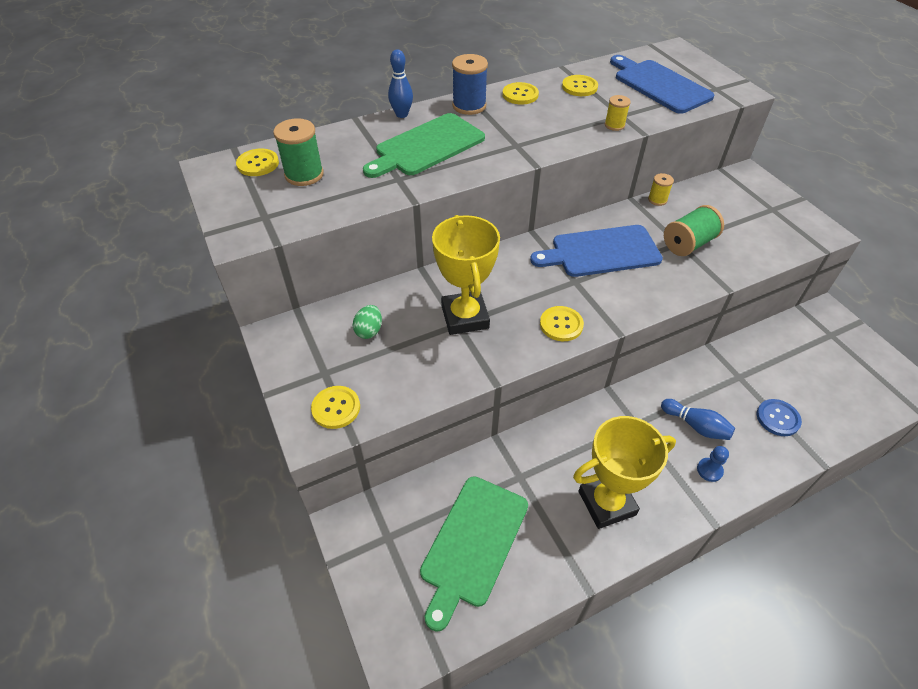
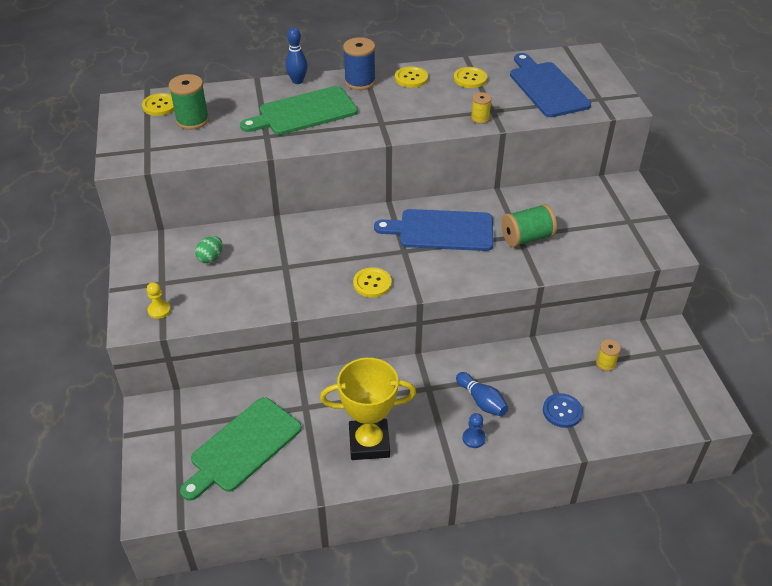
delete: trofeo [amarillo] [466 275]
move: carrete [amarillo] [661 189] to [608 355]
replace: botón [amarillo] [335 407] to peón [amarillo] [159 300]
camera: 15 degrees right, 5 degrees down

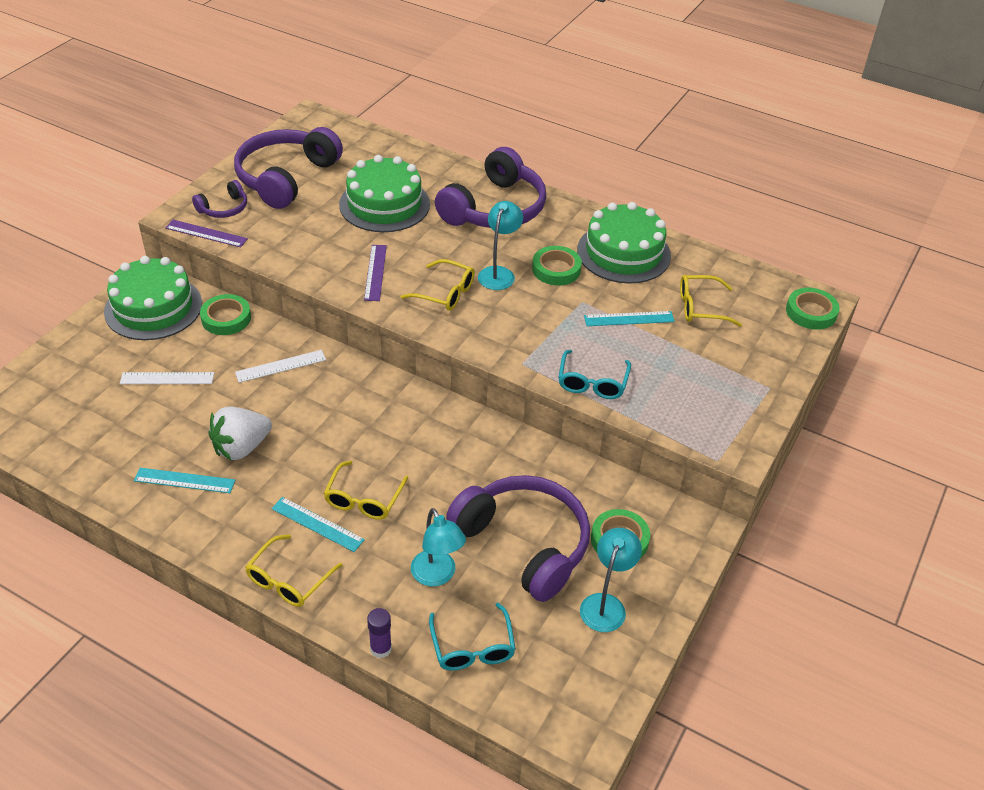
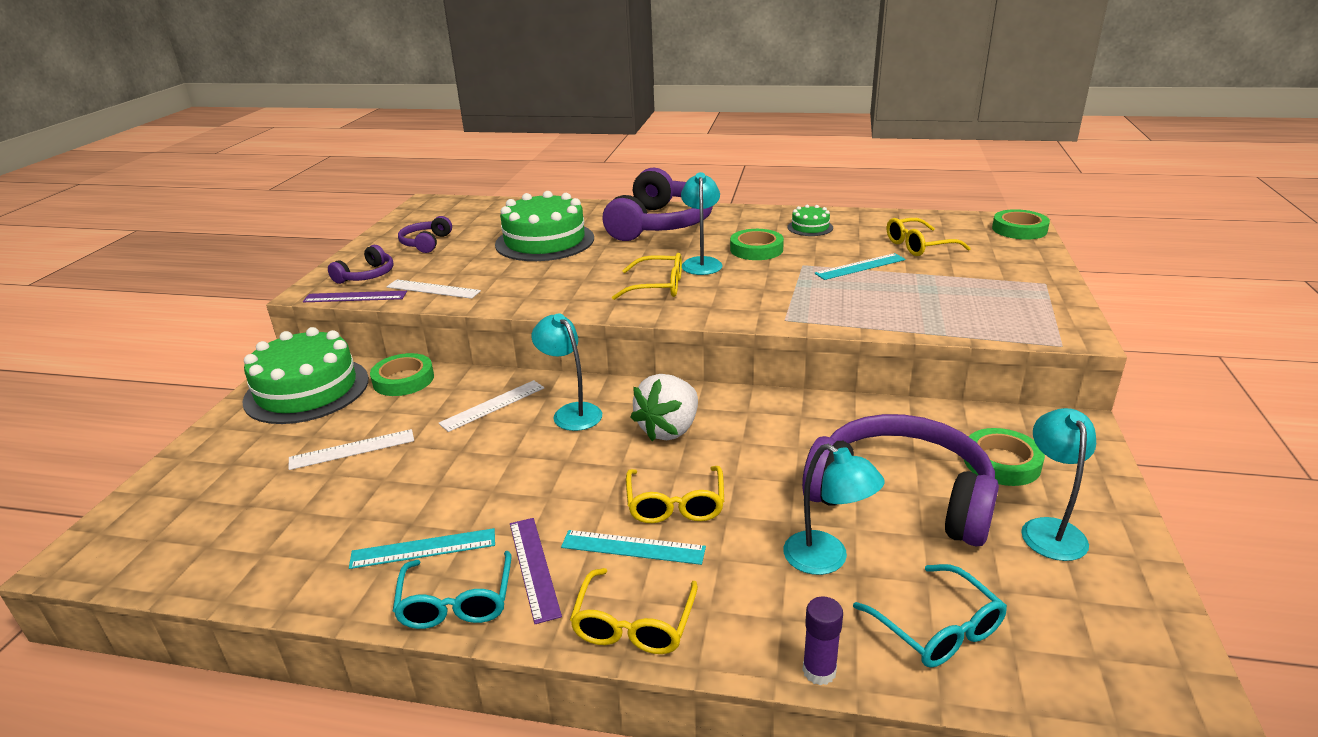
insert: regla [blanco] [433 289]; lámpara [turquesa] [566 372]
move: gafas [turquesa] [594 374] to [452 590]; regla [morado] [375 273] to [536 571]; fresa [blanco] [240 434] to [664 407]
resize: auriculares [morado] [288 168] = [425 234] x0.47; tarta [verde] [624 243] = [810 220] x0.46
camera: 15 degrees left, 15 degrees down

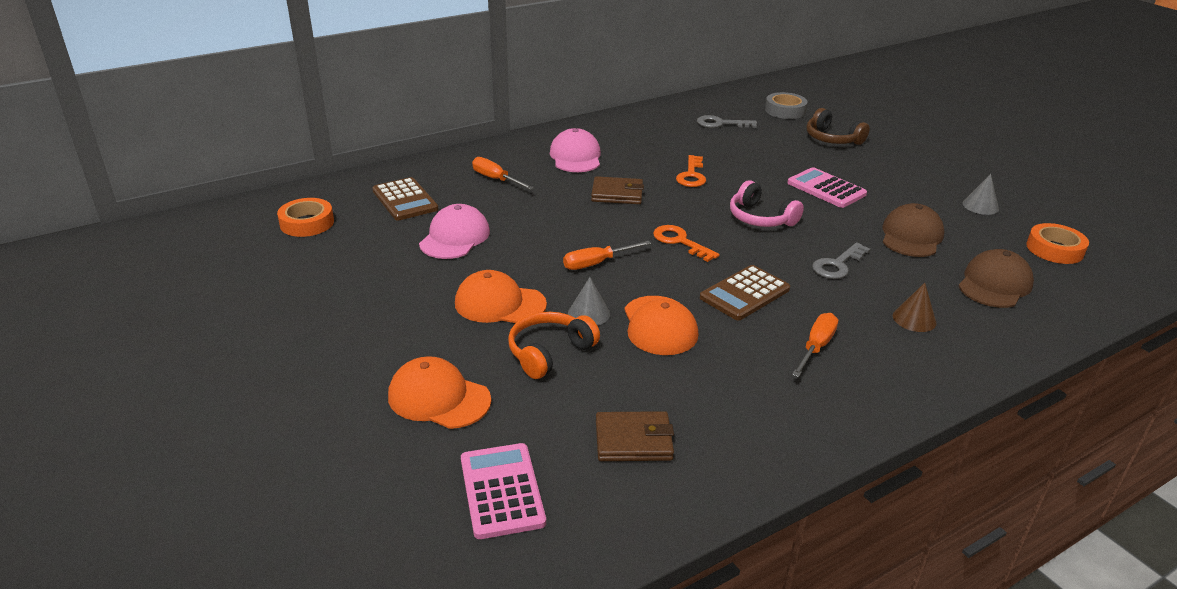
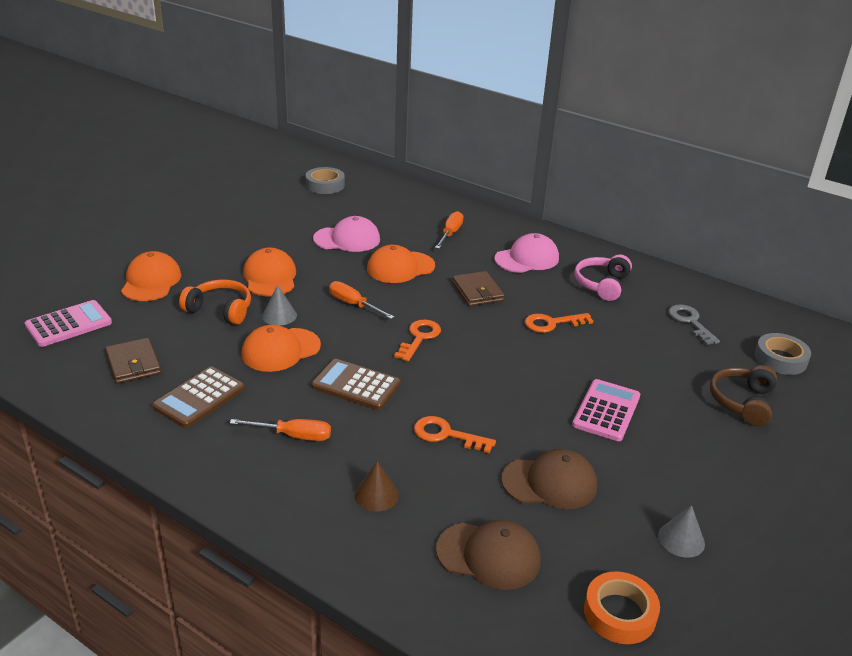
insert: gorra [naranja] [401 264]
move: calculadora [marrón] [405 198] to [198 397]; auriculares [rosa] [767 203] to [603 278]
recolor: cinta adhesiva [naranja] [305 217] to cinta adhesiva [gris] [325 180]; llave [gris] [841 260] to llave [naranja] [455 435]
camera: 65 degrees right, 0 degrees up

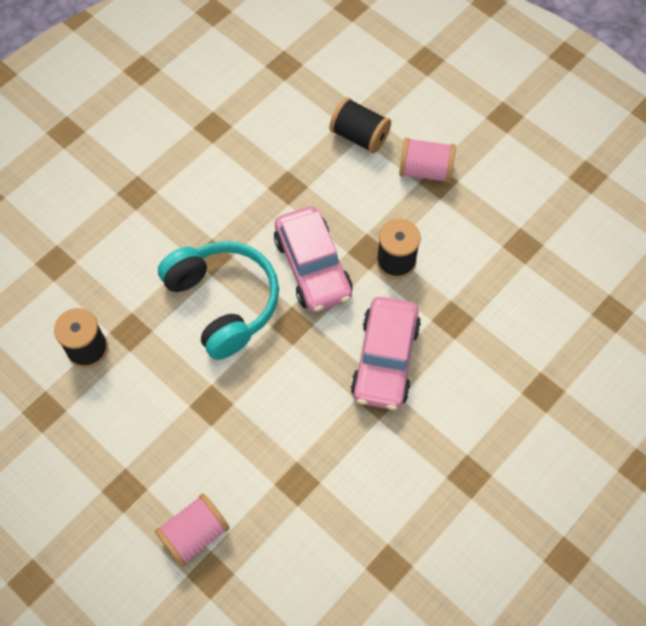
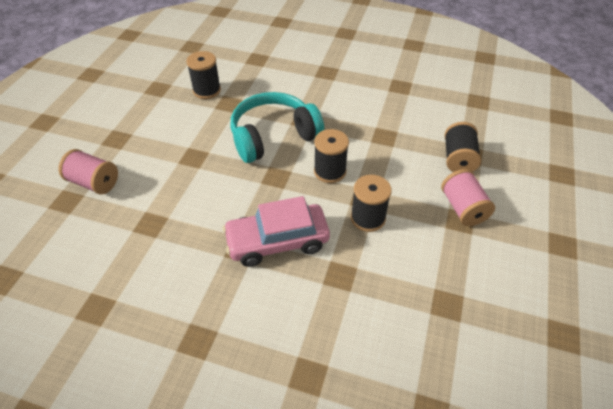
replace: coche [rosa] [313 259] to carrete [negro] [331 156]
rotate: auriculares [turquesa] [218 300] = [277 127] 150 degrees counterclockwise
camera: 65 degrees right, 15 degrees down

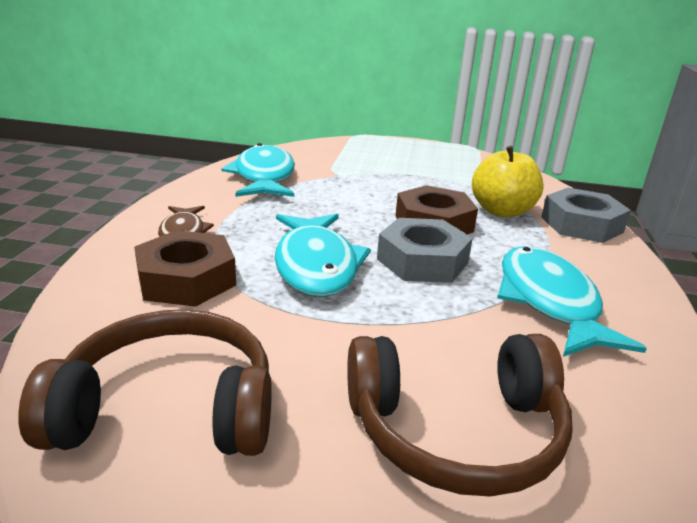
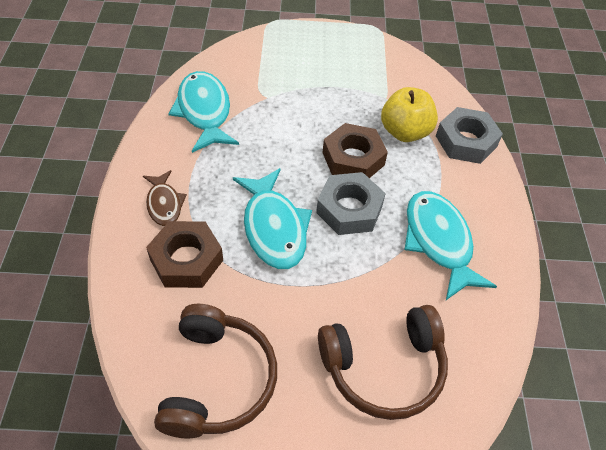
rotate: auriculares [marrón] [145 382] = [215 371] 105 degrees clockwise
camera: 10 degrees left, 25 degrees up

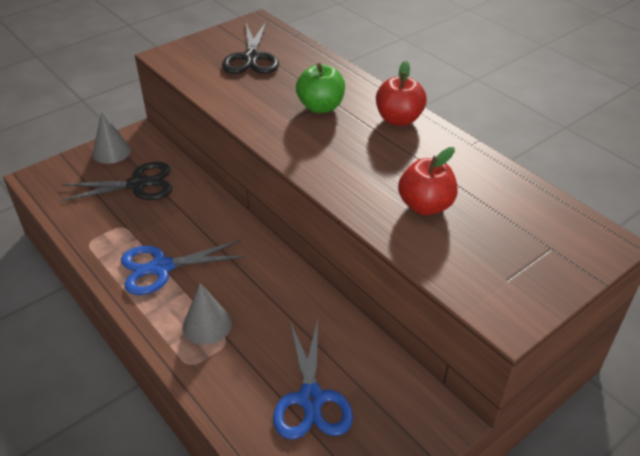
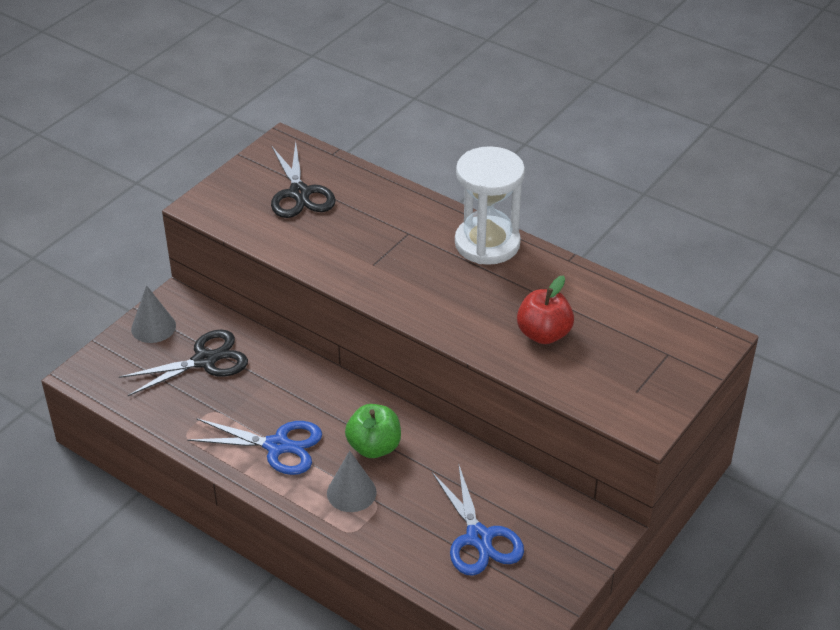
move: manzana [verde] [320 88] to [373 431]
replace: manzana [rojo] [401 93] to reloj de arena [blanco] [490 205]
rotate: tijeras [azul] [184 267] = [254 446] 135 degrees counterclockwise
camera: 15 degrees left, 0 degrees up

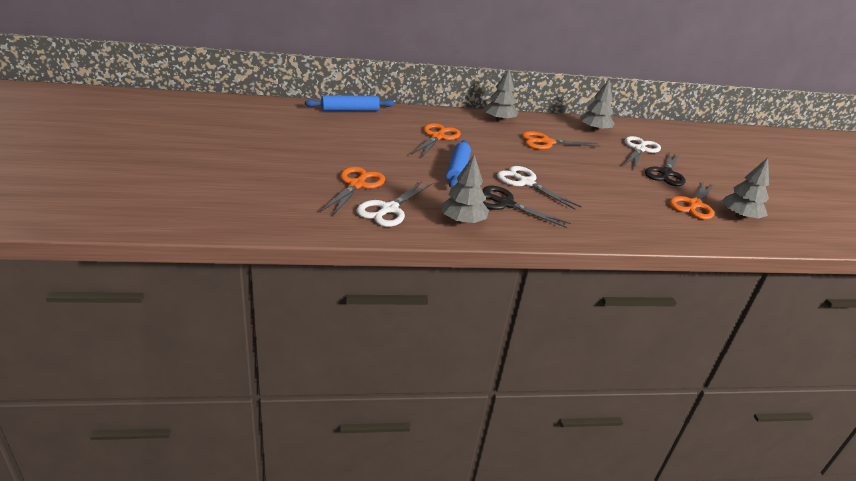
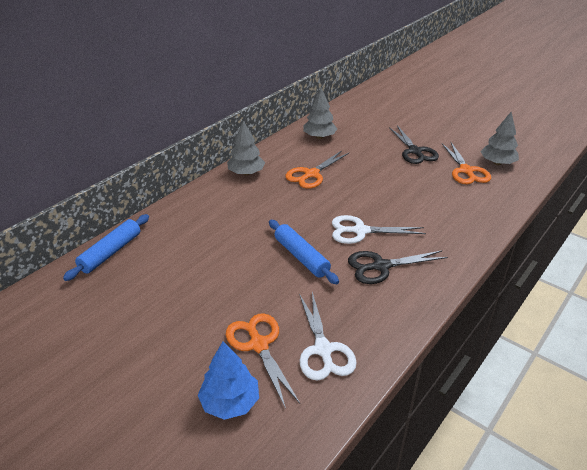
delete: tijeras [naranja] [436 140]; árbol [gris] [465 189]; tijeras [blanco] [642 152]
insert: árbol [azul] [228 380]
camera: 40 degrees left, 5 degrees up

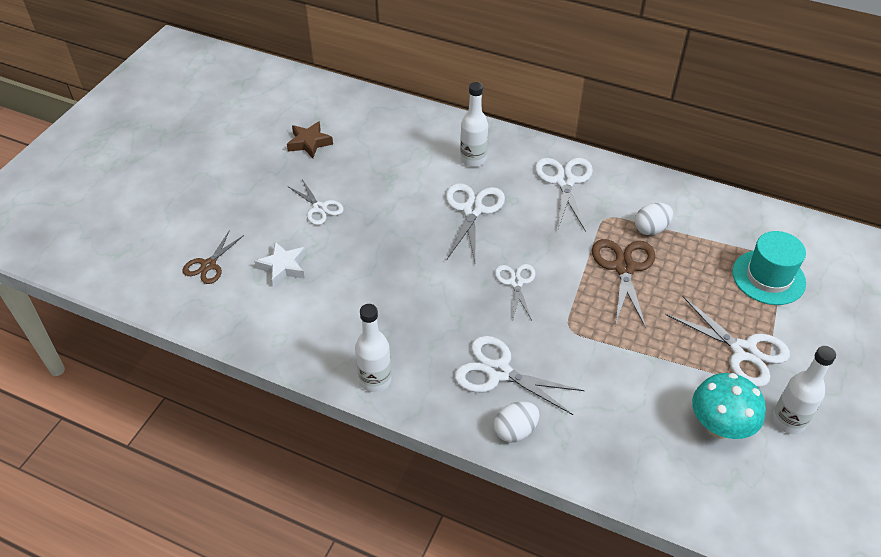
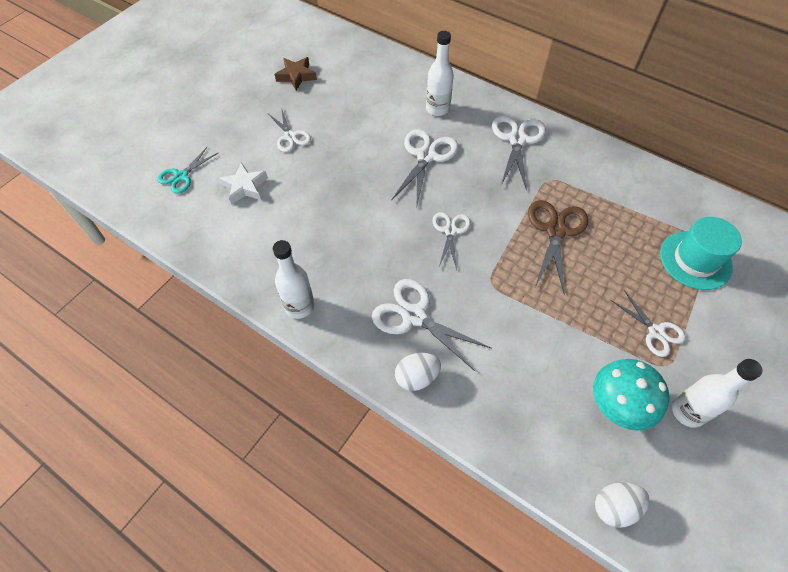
move: huevo [blanco] [654 219] to [622 505]
recolor: tijeras [marrón] [213 257] to tijeras [turquesa] [187 170]
resize: tijeras [blanco] [727 341] = [648 323] x0.64
camera: 10 degrees right, 10 degrees up

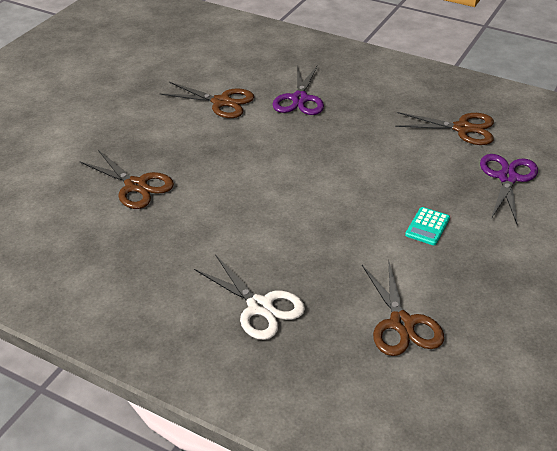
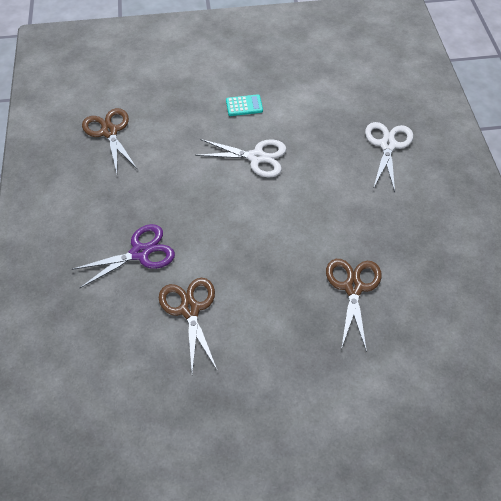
delete: tijeras [marrón] [403 308]; tijeras [morado] [509 189]
insert: tijeras [blanco] [240 158]
camera: 125 degrees left, 15 degrees up

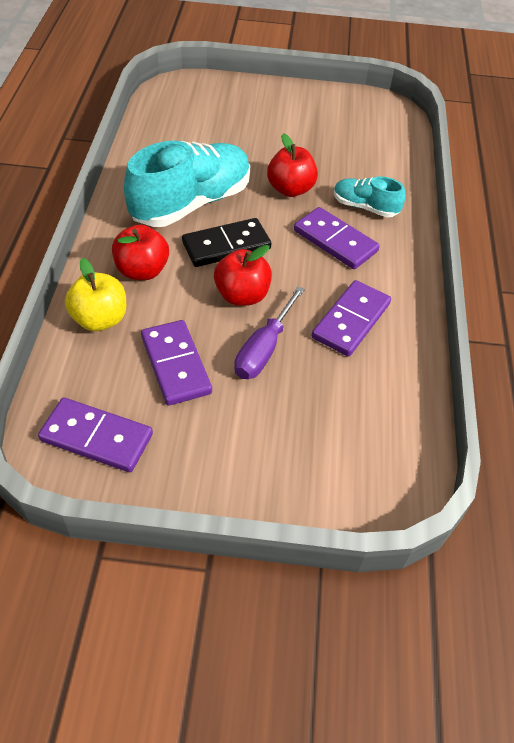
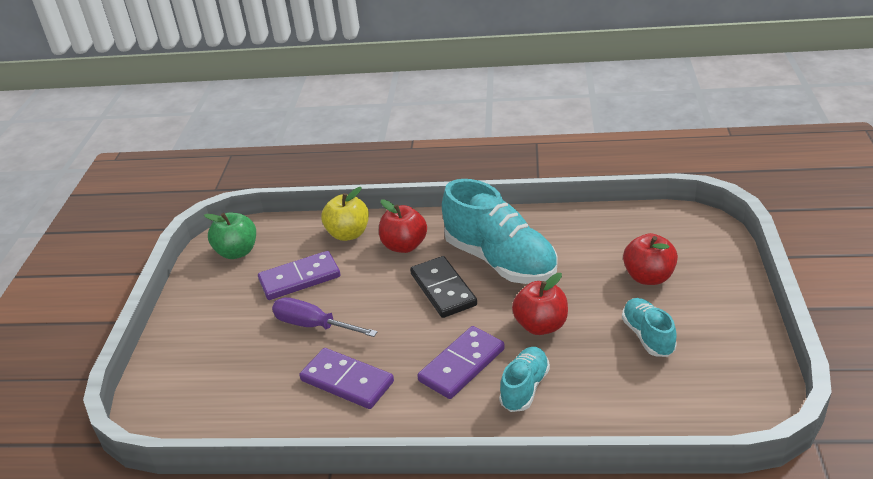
insert: zapato [turquesa] [649 327]
move: manzana [rojo] [243 275] to [650 259]
replace: ficha de dominó [morado] [95 435] to manzana [verde] [230 235]
camera: 95 degrees right, 15 degrees down

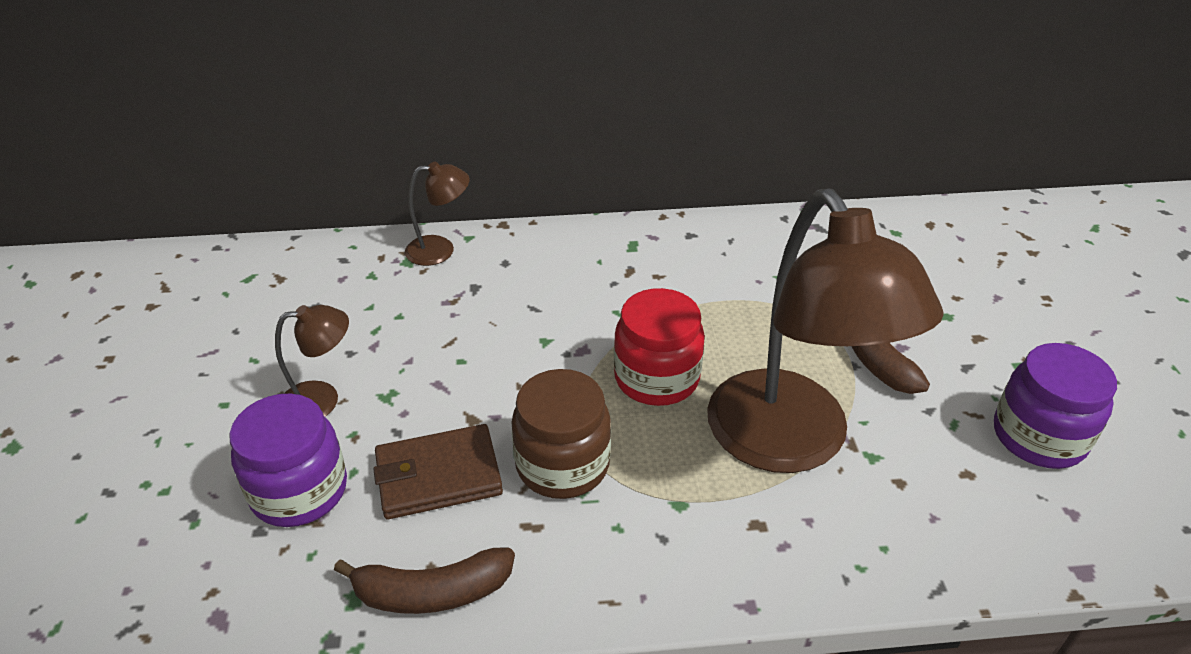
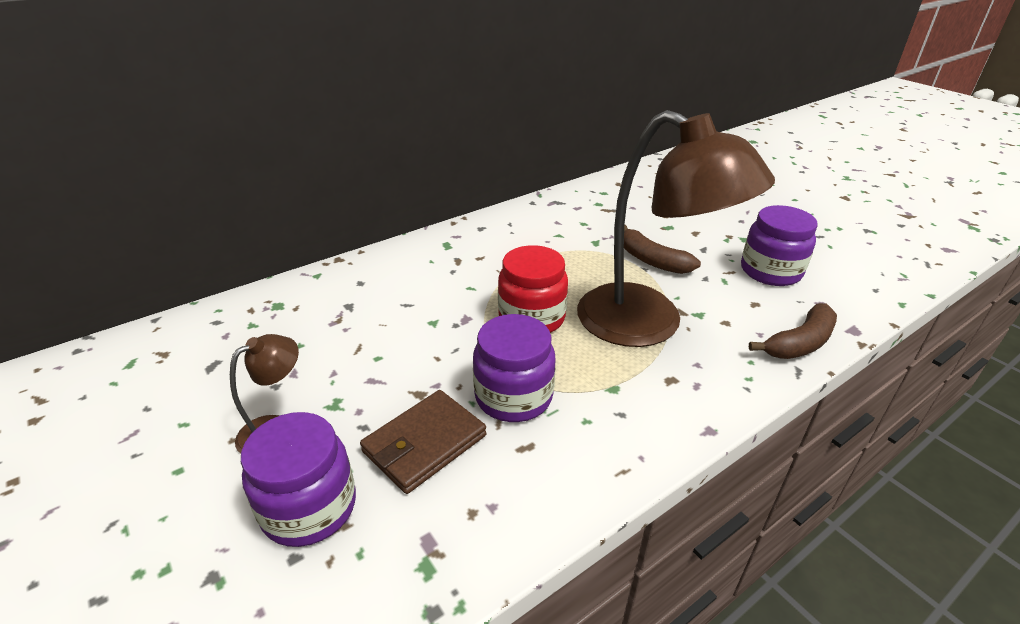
delete: lámpara [marrón] [437 214]
move: plátano [marrón] [424 581] to [793 331]
recolor: tarro [marrón] [561 434] to tarro [morado] [514 368]
camera: 30 degrees left, 5 degrees down

